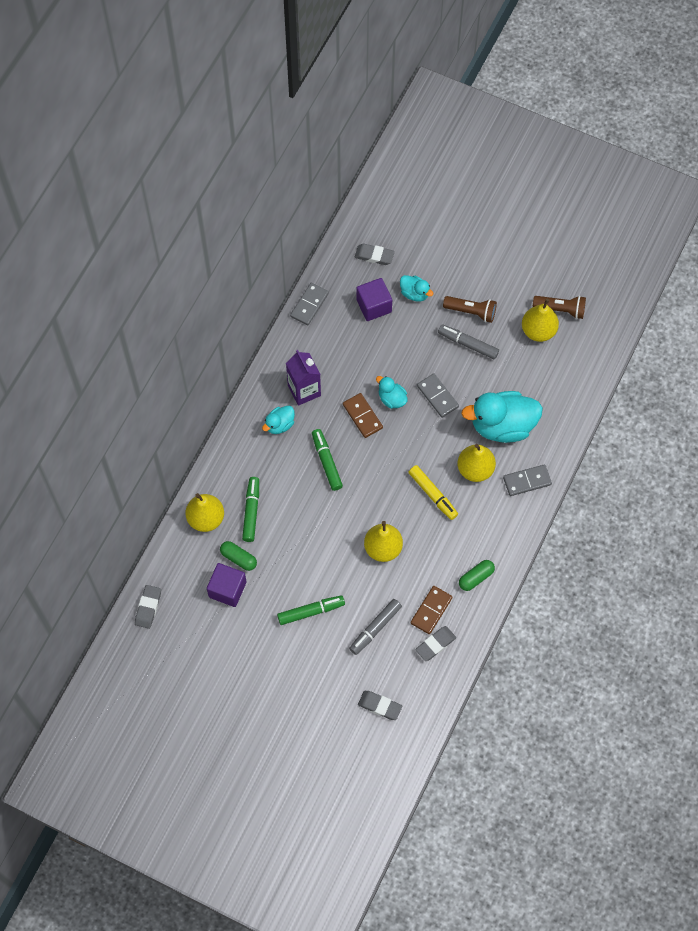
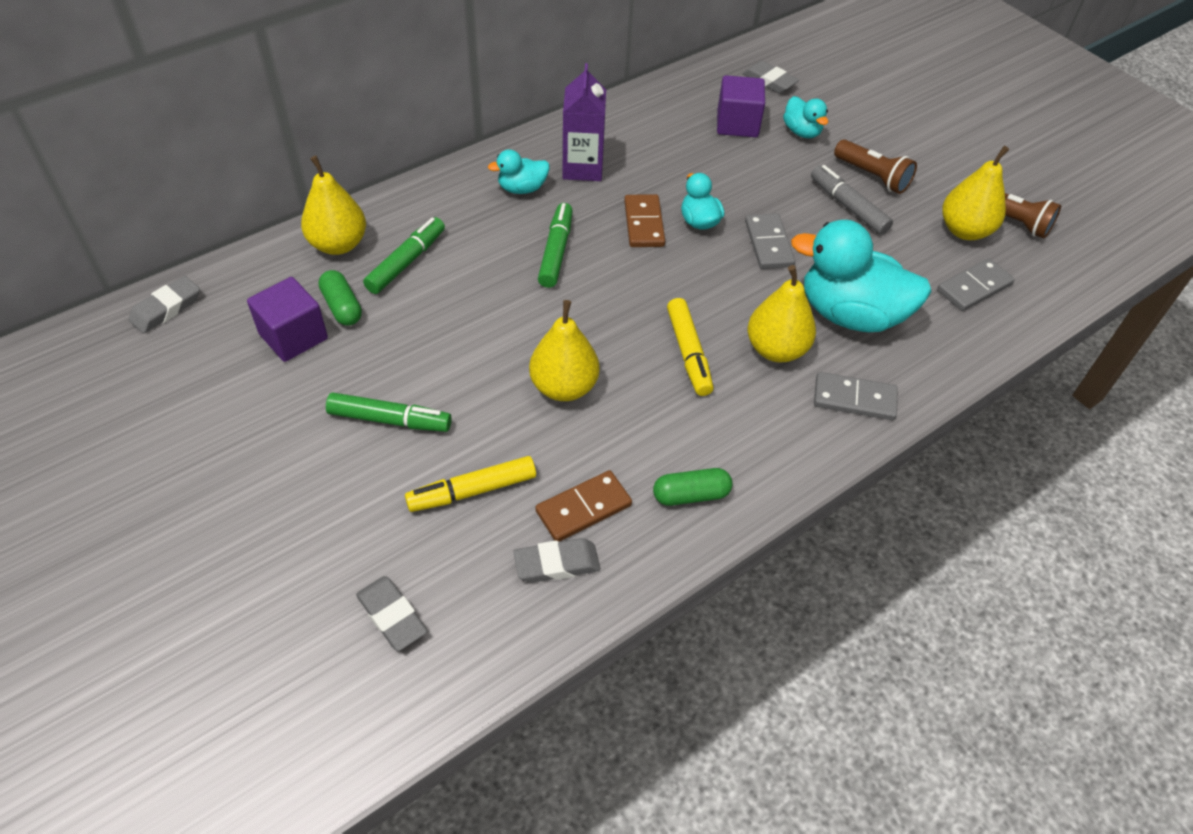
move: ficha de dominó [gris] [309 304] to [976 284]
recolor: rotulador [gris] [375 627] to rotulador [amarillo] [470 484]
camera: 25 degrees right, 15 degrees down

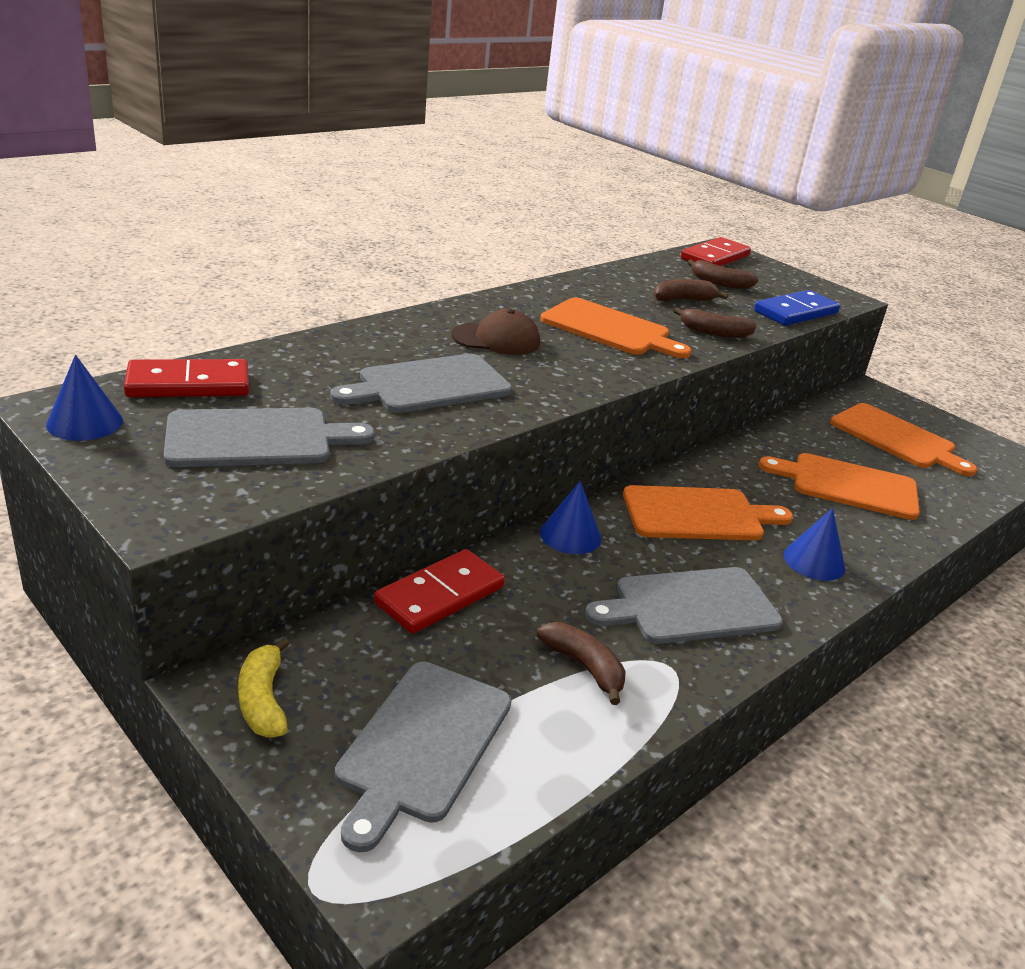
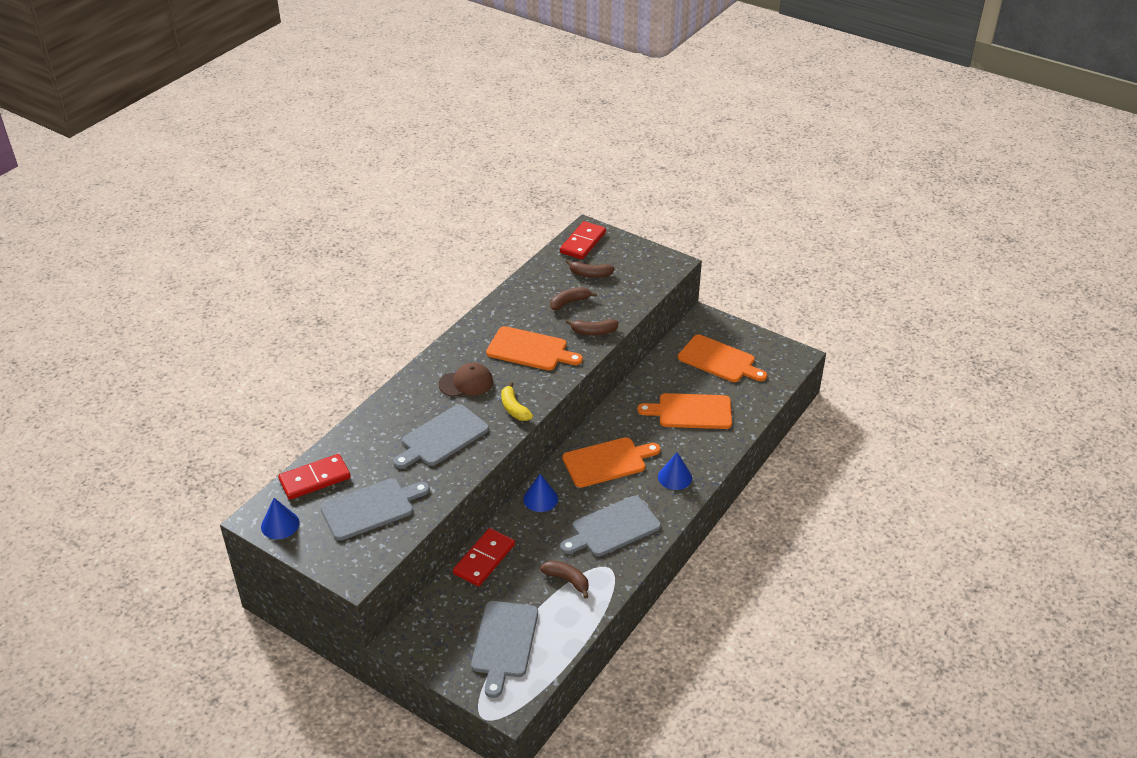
delete: ficha de dominó [azul] [797 308]
move: plátano [amarillo] [264 687] to [517 401]
camera: 10 degrees left, 10 degrees up

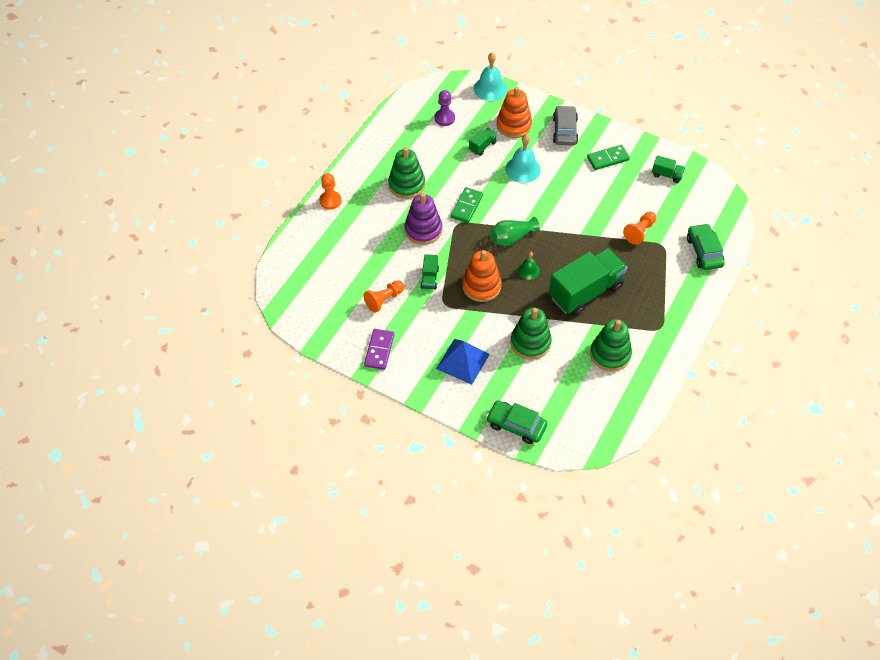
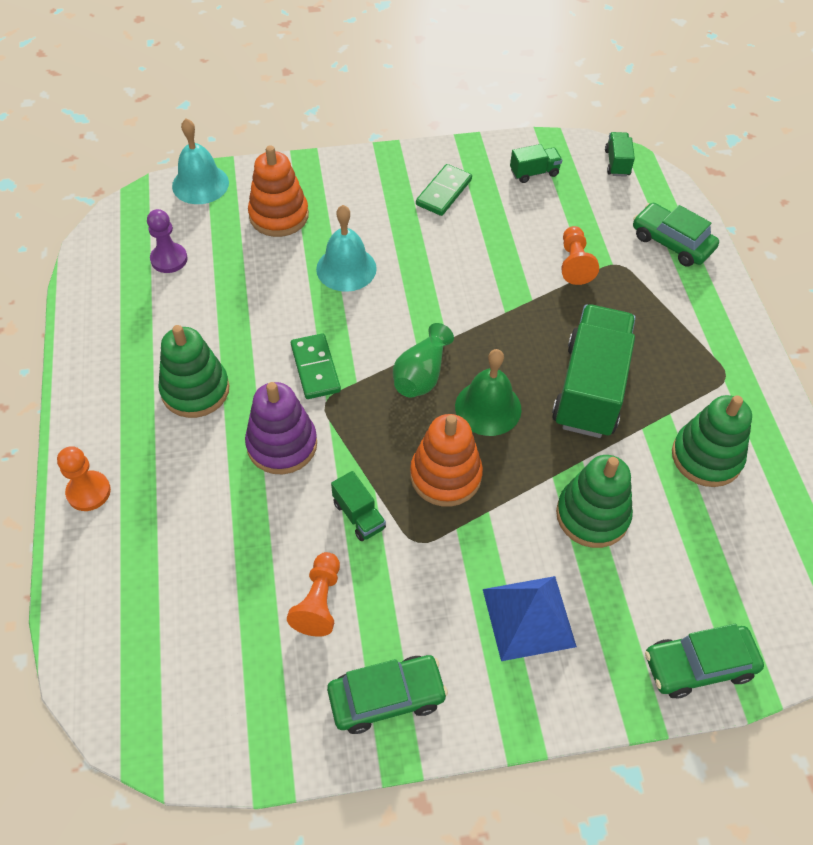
delete: coche [gris] [565 125]
move: camión [verde] [483 142] to [620 154]
replace: ficha de dominó [morado] [379 349] to coche [verde] [387 694]
resize: campana [verde] [529 266] = [488 392] x1.72
camera: 40 degrees left, 0 degrees up

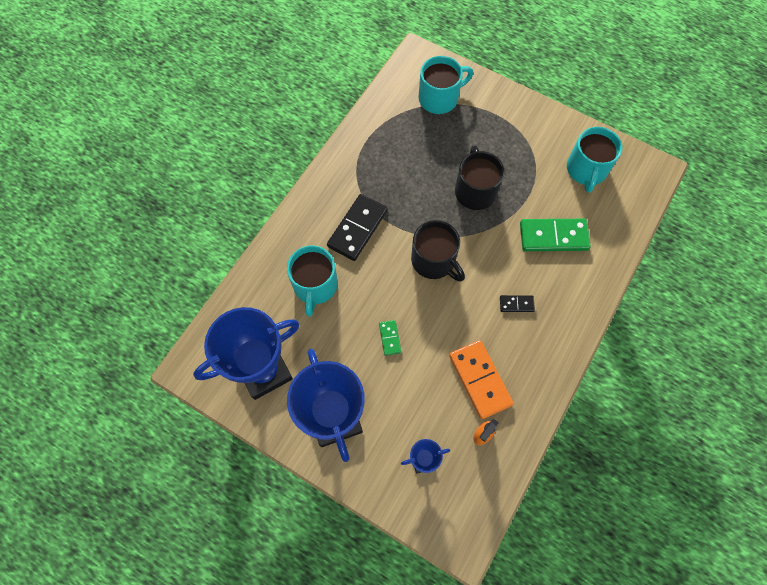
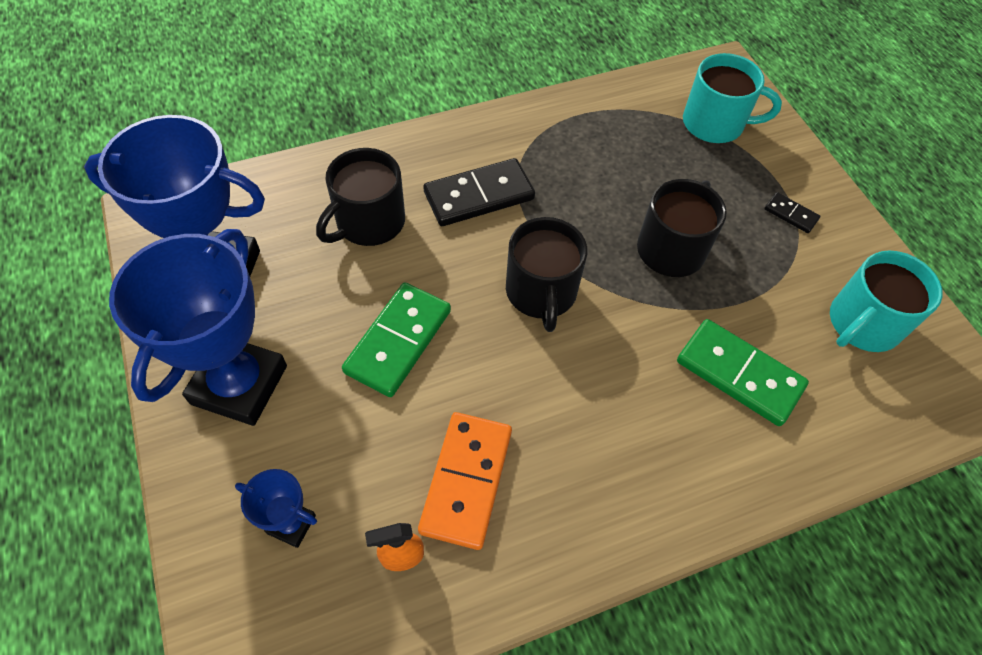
move: ficha de dominó [negro] [517 303] to [792 212]
recolor: taza [turquesa] [312 281] to taza [negro] [360 197]
resize: ficha de dominó [verde] [390 338] = [396 339] x2.05
camera: 35 degrees right, 10 degrees down

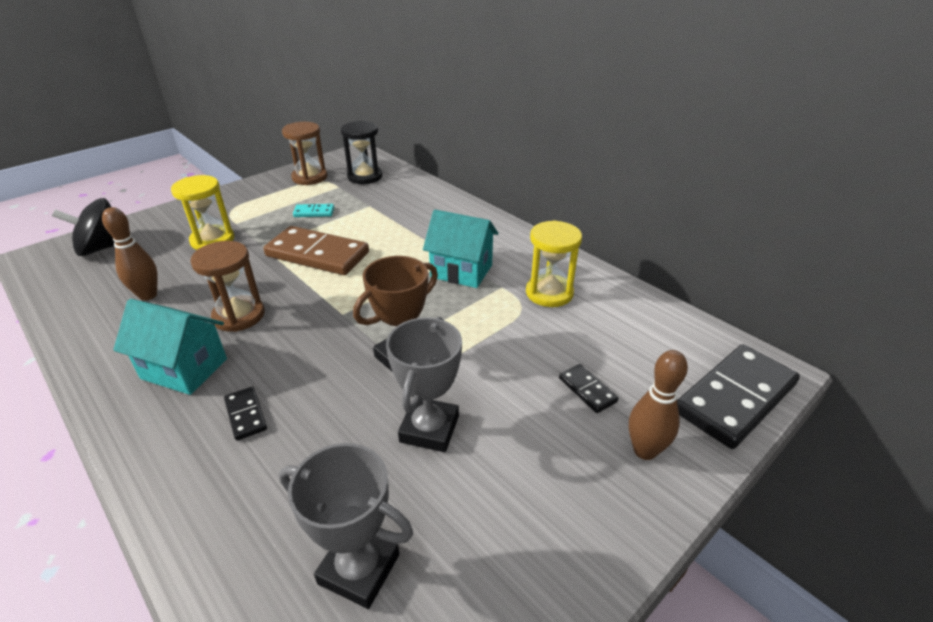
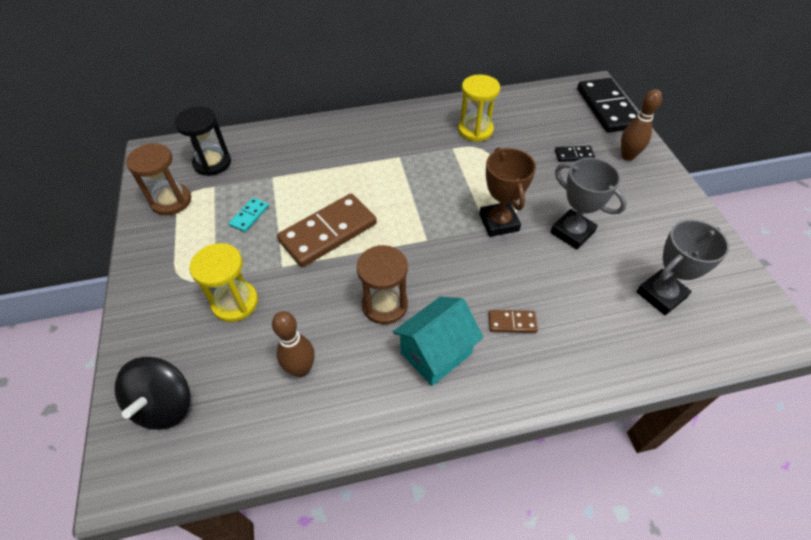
delete: casa [turquesa] [460 249]
recolor: ficha de dominó [negro] [245 414] to ficha de dominó [marrón] [513 321]
camera: 60 degrees left, 15 degrees up

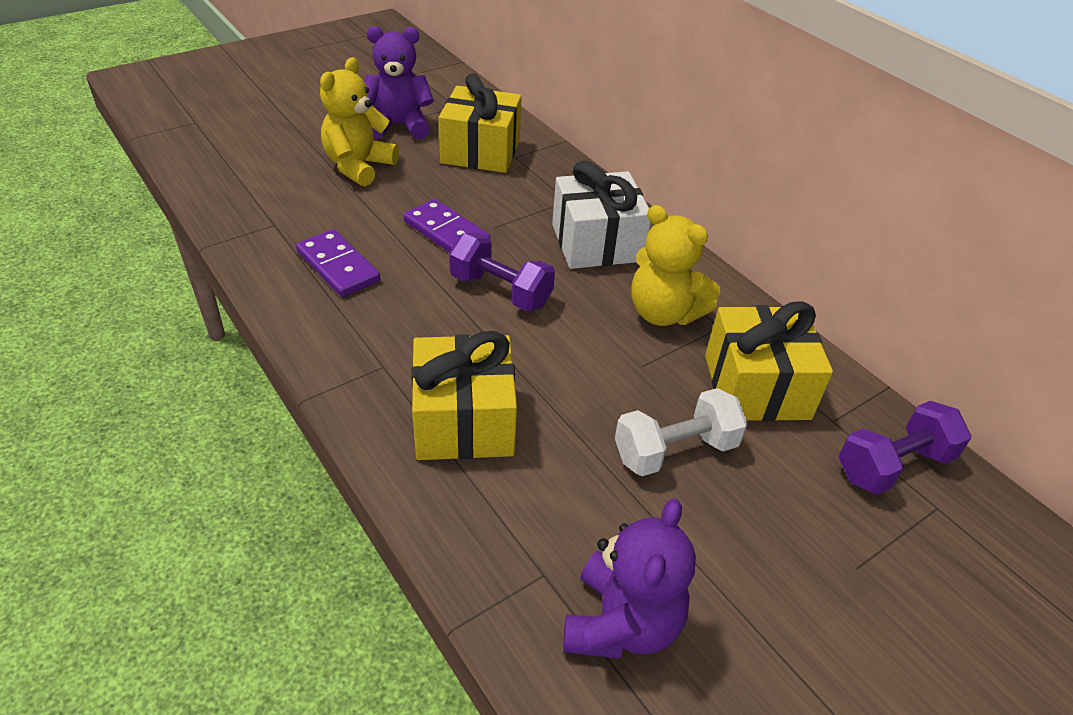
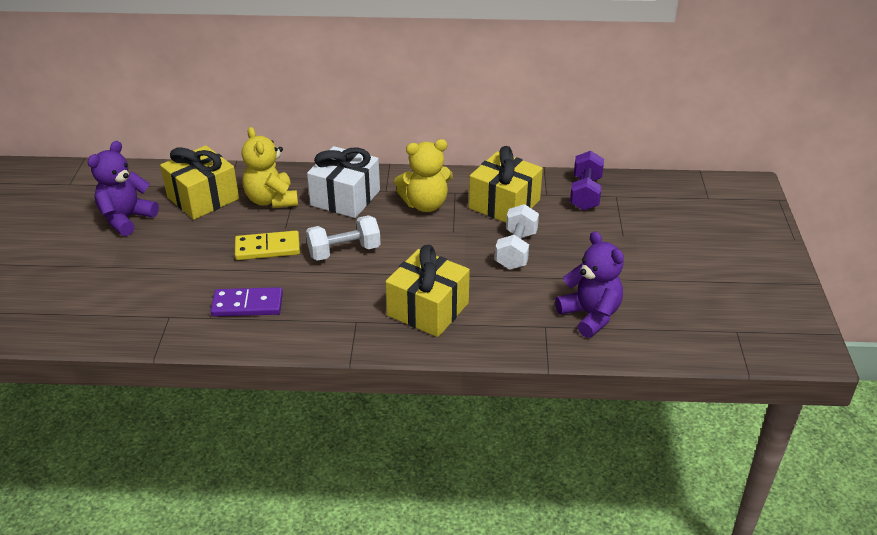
move: osito [amarillo] [359 121] to [270 167]
recolor: ficha de dominó [morado] [446 225] to ficha de dominó [amarillo] [267 245]; mancuerna [morado] [502 272] to mancuerna [blanco] [343 238]
camera: 50 degrees left, 5 degrees down

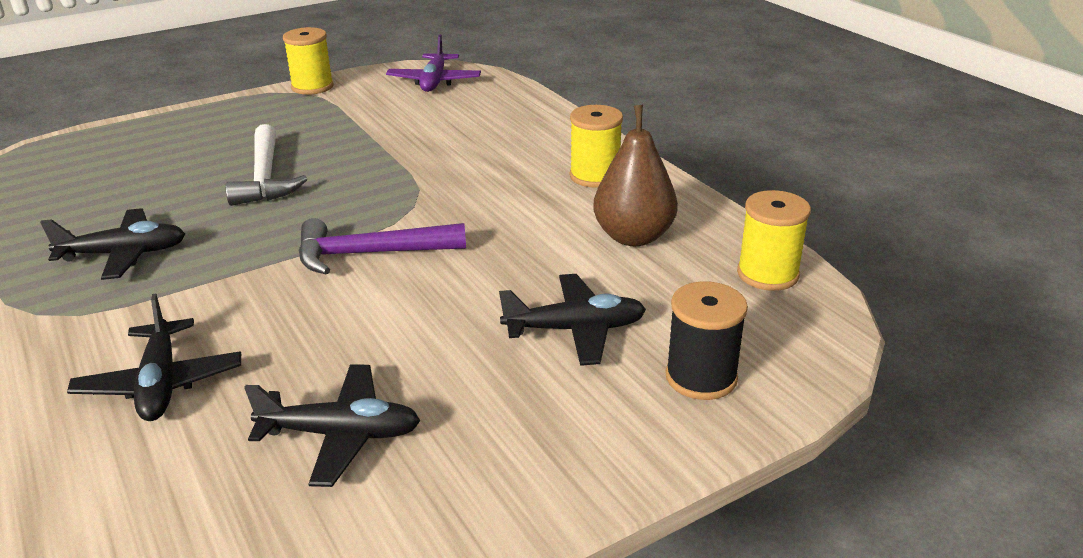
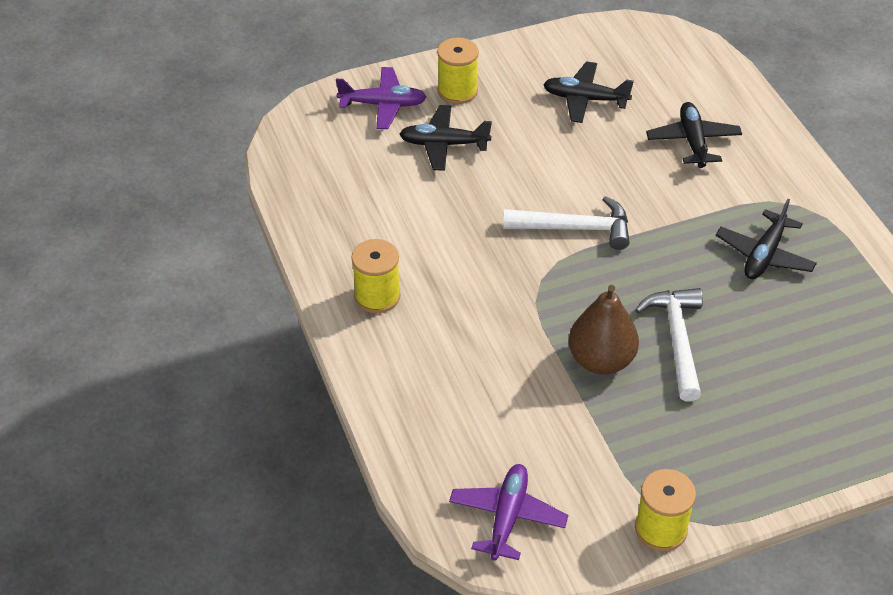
move: carrete [amarillo] [774 240] to [458 70]; pera [marrón] [635 175] to [604 330]
replace: carrete [negro] [707 340] to avión [morado] [381 98]
recolor: martillo [morado] [382 246] to martillo [blanco] [566 223]
rotate: avión [negro] [112 244] = [766 239] 60 degrees counterclockwise
camera: 170 degrees left, 15 degrees up

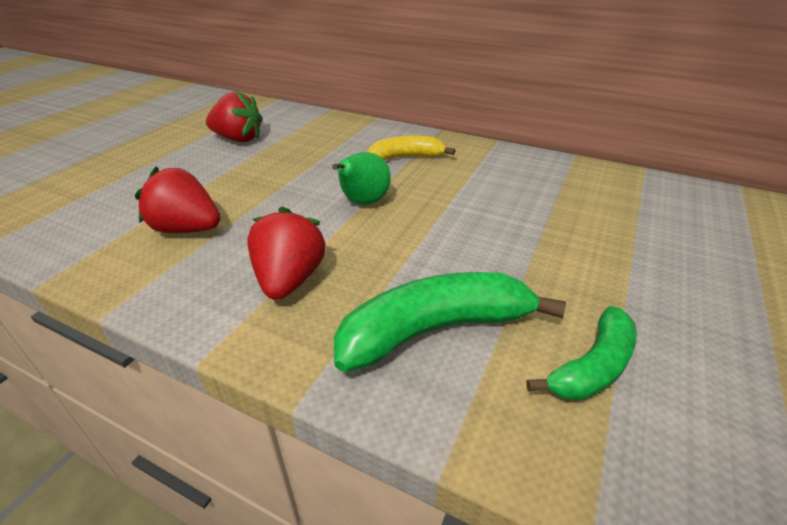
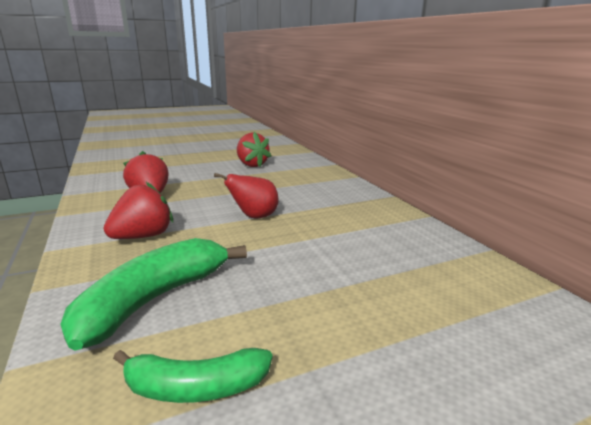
delete: plátano [amarillo] [411 148]
recolor: pera [verde] [361 178] to pera [rojo] [246 195]
rotate: plátano [verde] [450 322] = [153 294] 75 degrees counterclockwise
camera: 40 degrees right, 15 degrees down

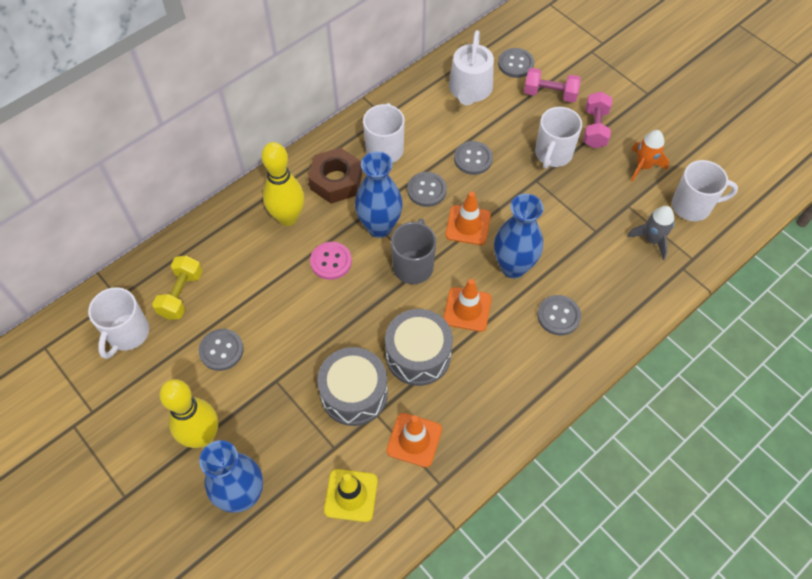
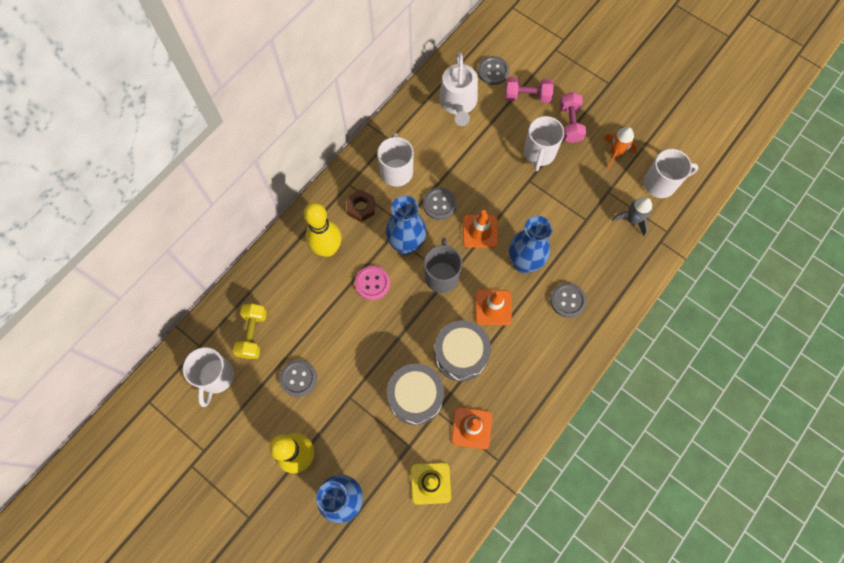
delete: botón [gris] [473 158]
resize: tuerca [marrón] [335 175] = [361 205] x0.65
camera: 10 degrees left, 10 degrees up

